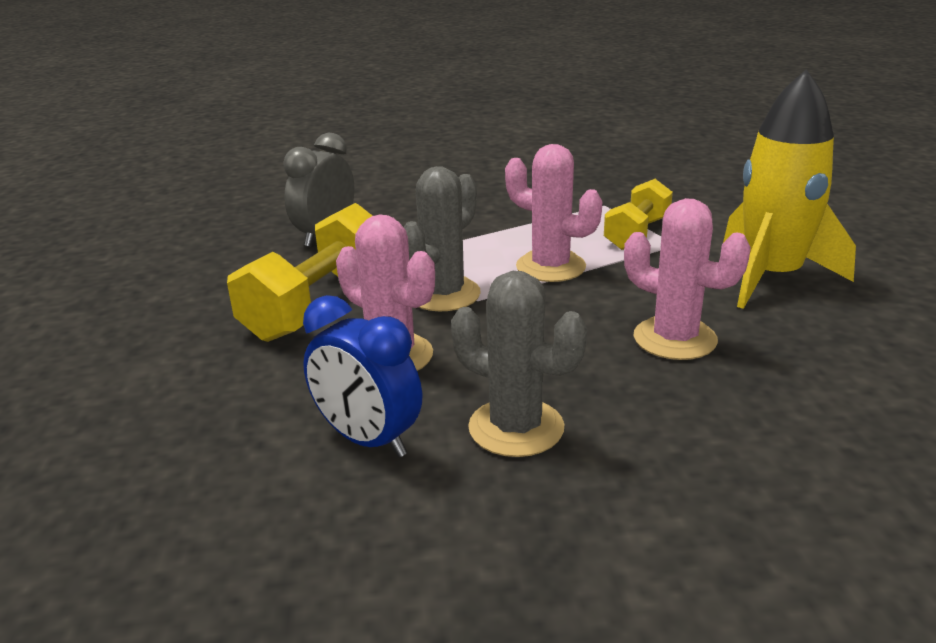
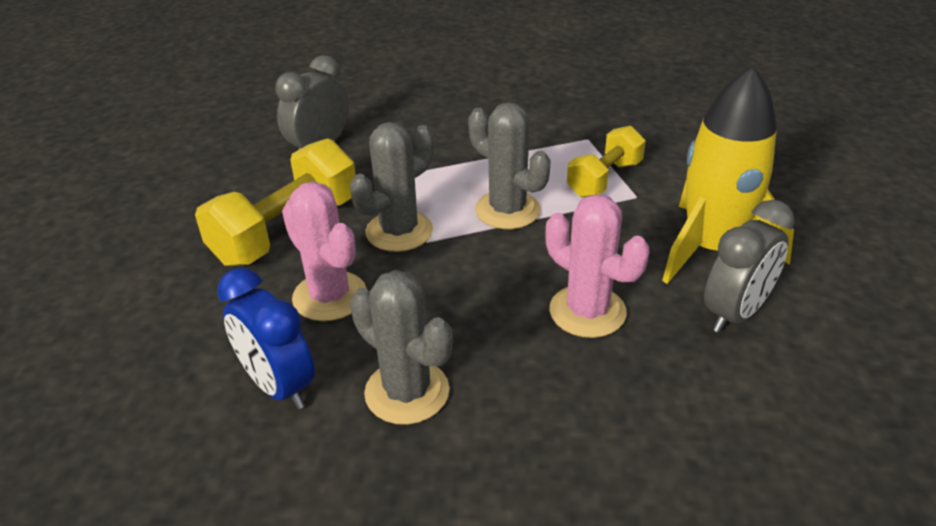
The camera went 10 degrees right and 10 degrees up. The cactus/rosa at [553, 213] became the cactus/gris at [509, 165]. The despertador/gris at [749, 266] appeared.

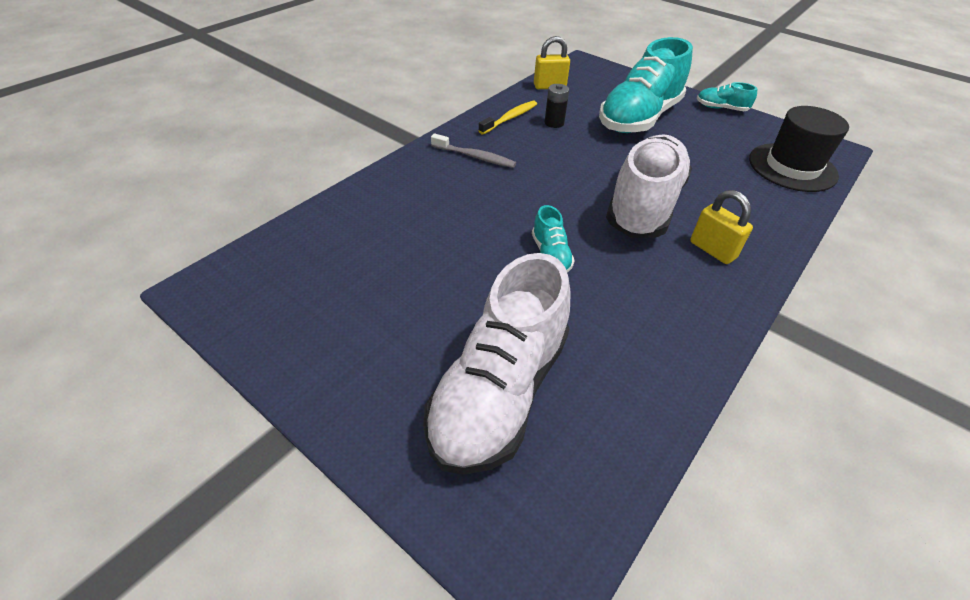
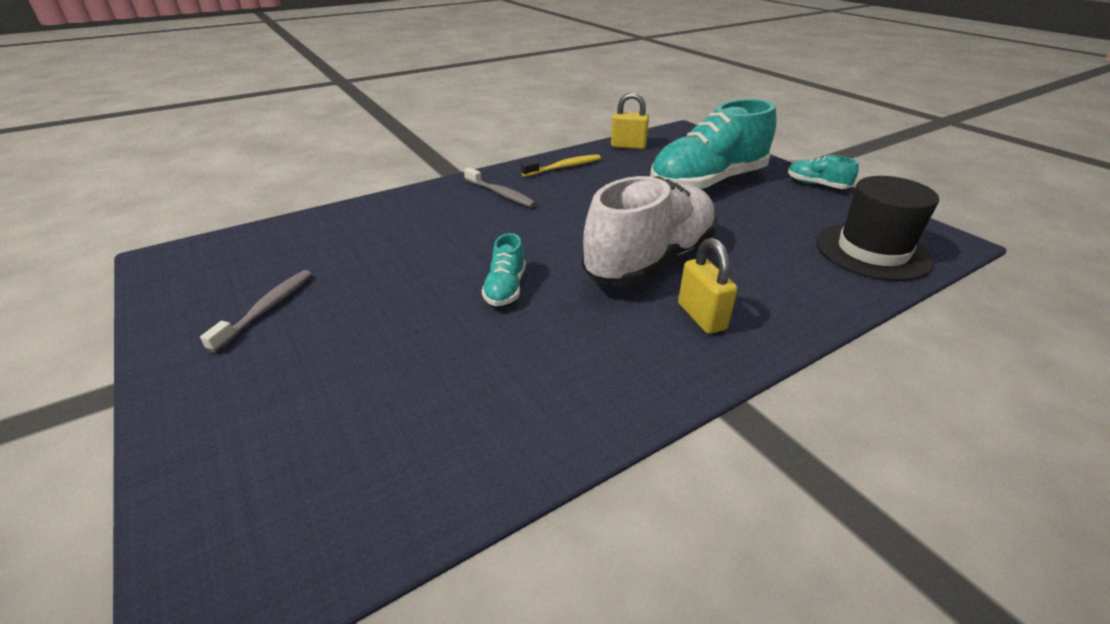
The camera went 20 degrees right and 10 degrees down. The zapato/blanco at [497, 364] disappeared. The pila/negro at [557, 106] disappeared. The cepillo de dientes/gris at [256, 311] appeared.

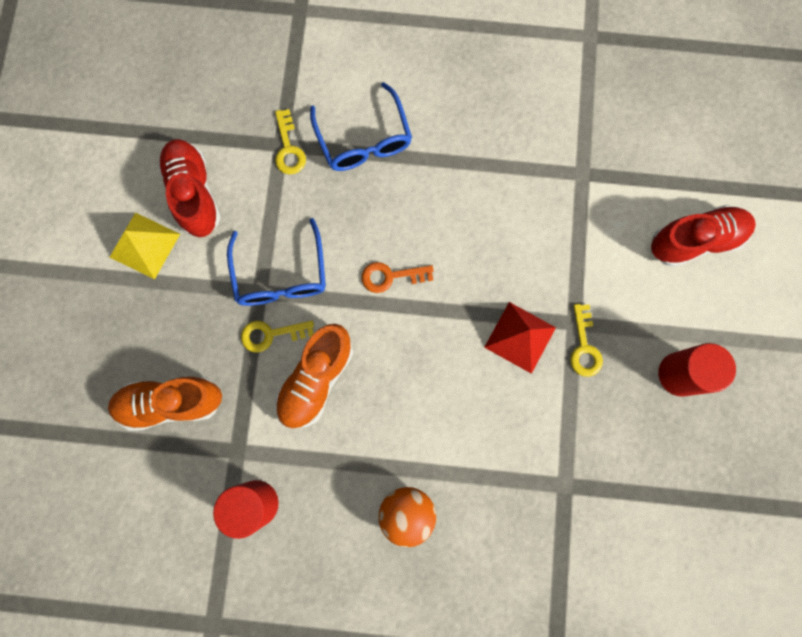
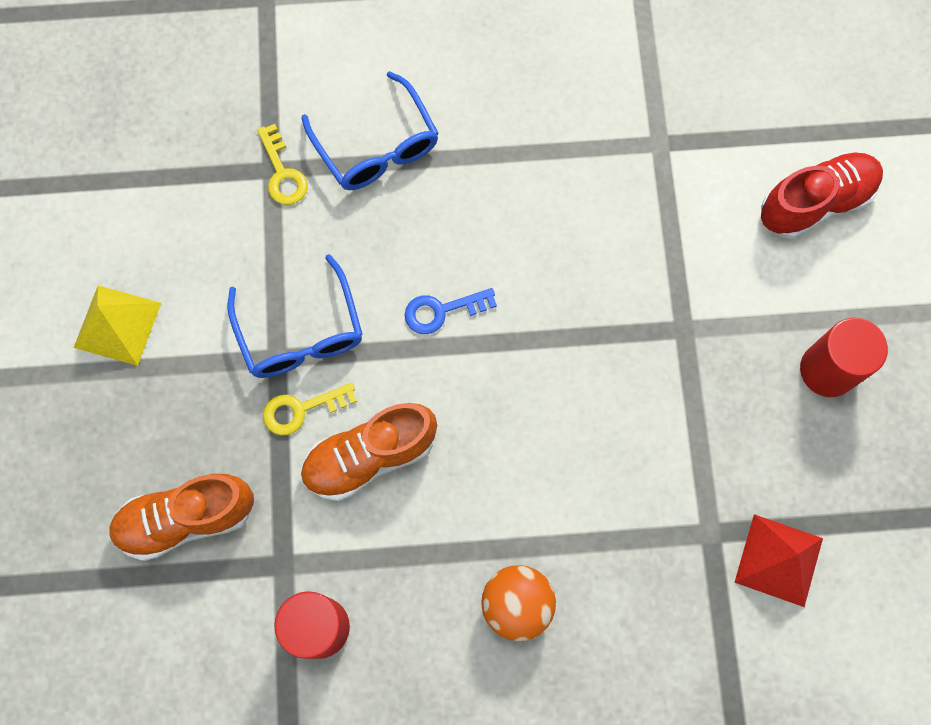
The camera went 10 degrees left and 5 degrees down. The zapato/rojo at [189, 188] disappeared. The zapato/naranja at [314, 376] turned 45 degrees clockwise. The llave/naranja at [398, 277] became the llave/azul at [451, 311]. The pirámide/rojo moved from [520, 338] to [778, 560]. The llave/amarillo at [586, 340] disappeared.

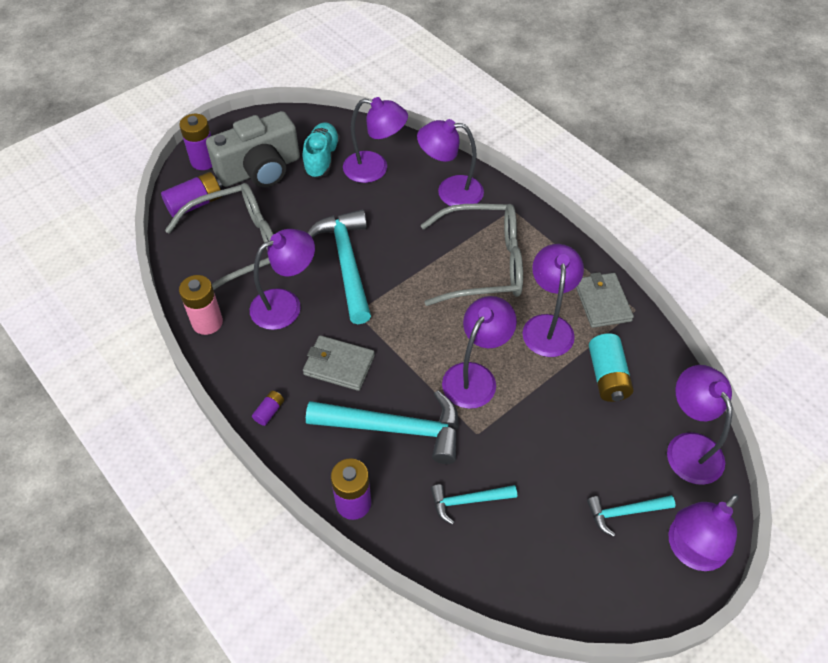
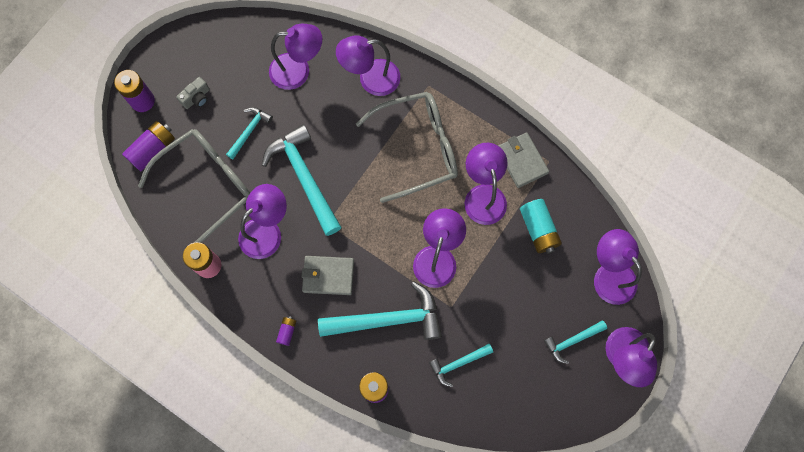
The camera went 15 degrees left and 20 degrees up. The cámara/gris at [253, 149] changed to 0.41 times the size. The zapato/turquesa at [321, 150] disappeared. The martillo/turquesa at [249, 133] appeared.

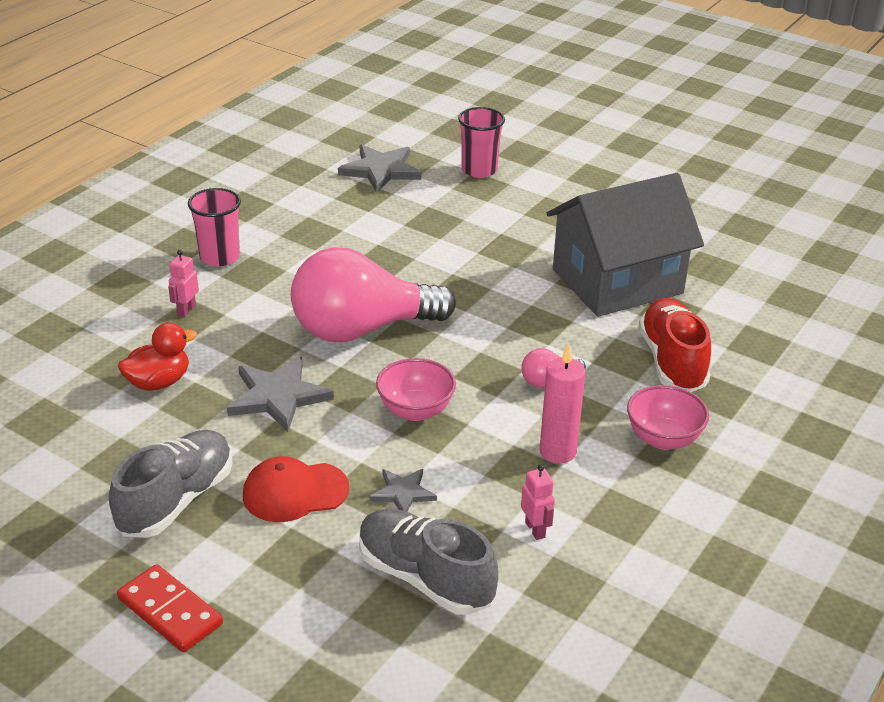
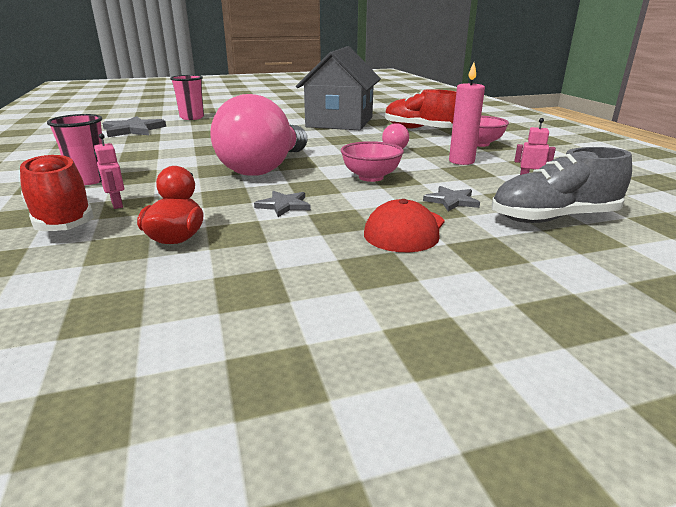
The camera went 50 degrees left and 10 degrees down. The zapato/gris at [170, 484] disappeared. The ficha de dominó/rojo at [170, 608] disappeared. The estrella/gris at [280, 394] changed to 0.58 times the size. The zapato/rojo at [57, 192] appeared.

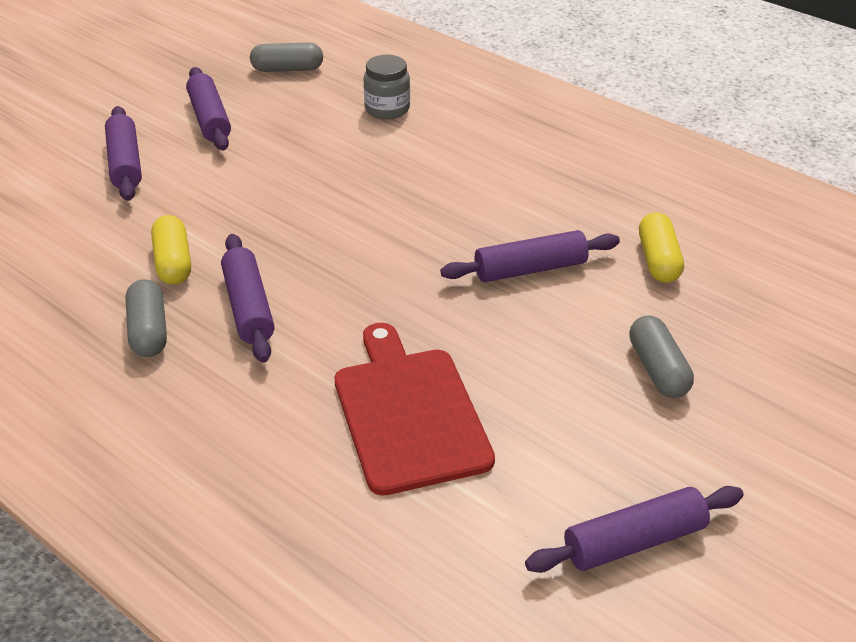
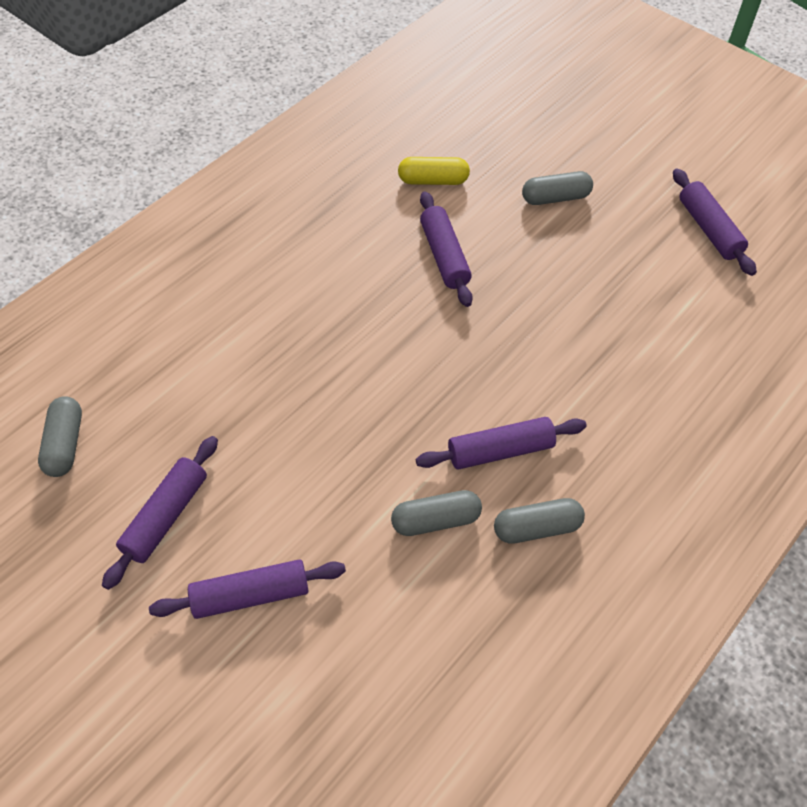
The camera went 90 degrees left and 15 degrees up. The cápsula/amarillo at [171, 250] became the cápsula/gris at [436, 513]. The rodillo/morado at [208, 109] turned 45 degrees counterclockwise. The tabla de cortar/rojo at [415, 409] disappeared. The tarro/gris at [387, 87] disappeared.

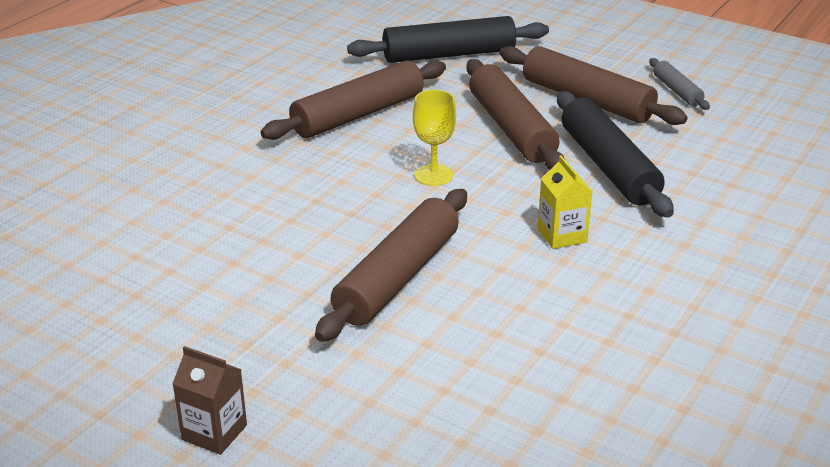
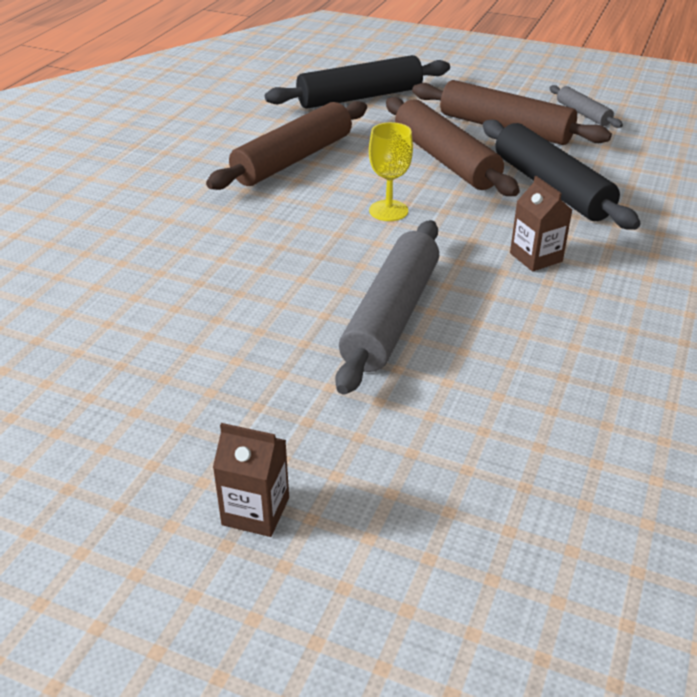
The camera went 10 degrees left and 5 degrees up. The rodillo/marrón at [391, 265] became the rodillo/gris at [387, 307]. The cartón de leche/amarillo at [565, 202] became the cartón de leche/marrón at [541, 224].

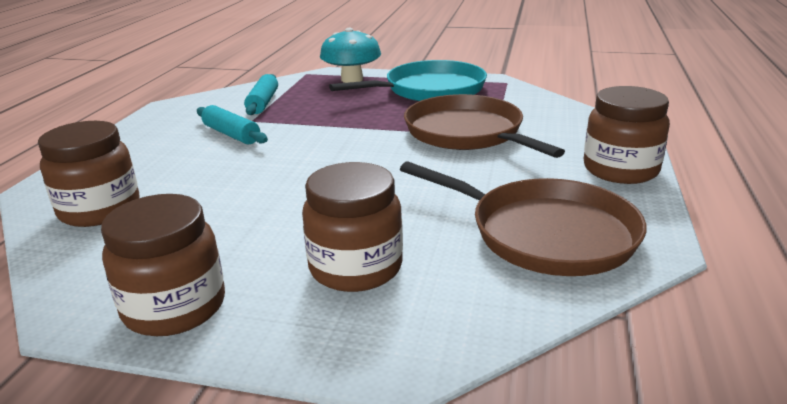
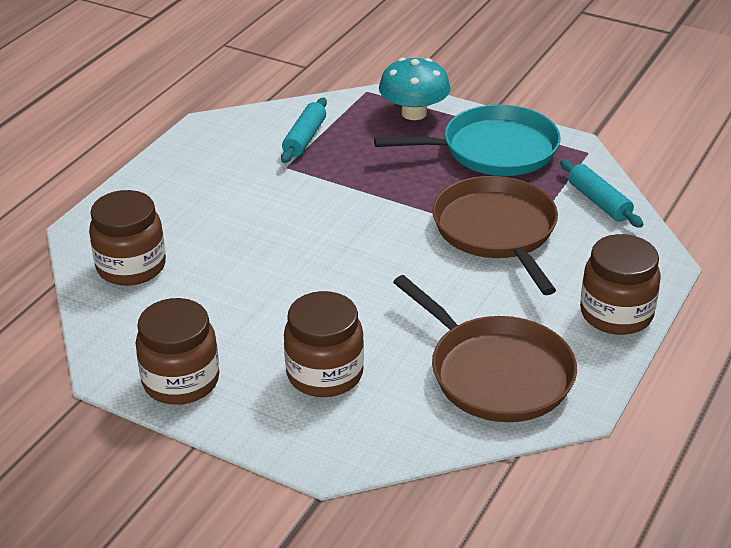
The camera went 15 degrees right and 10 degrees up. The rodillo/turquesa moved from [232, 124] to [601, 193].

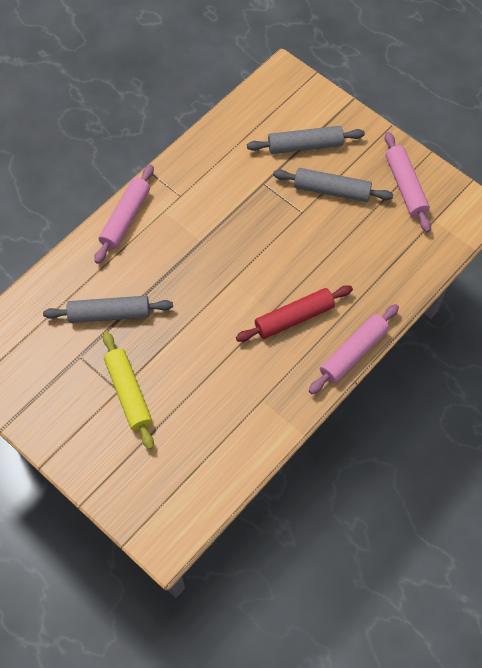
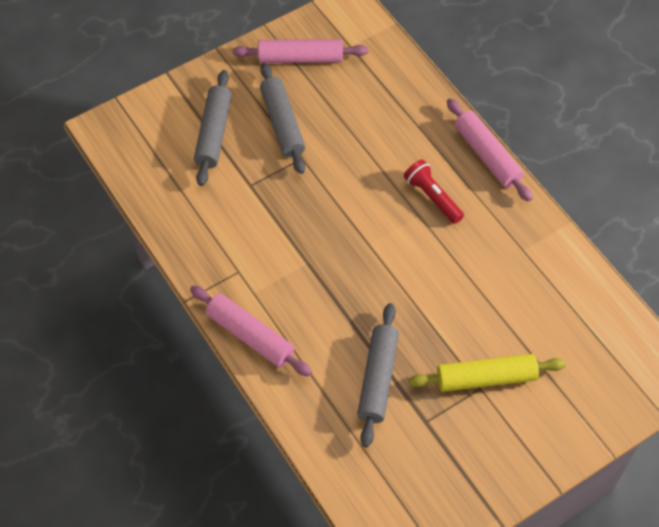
The camera went 75 degrees left and 5 degrees down. The rodillo/rojo at [294, 313] was replaced by the lámpara de mano/rojo at [434, 192]. The rodillo/gris at [333, 185] turned 45 degrees counterclockwise.

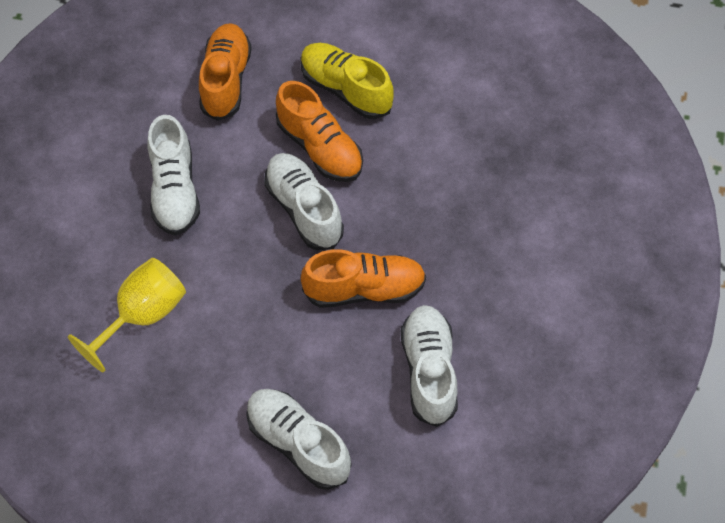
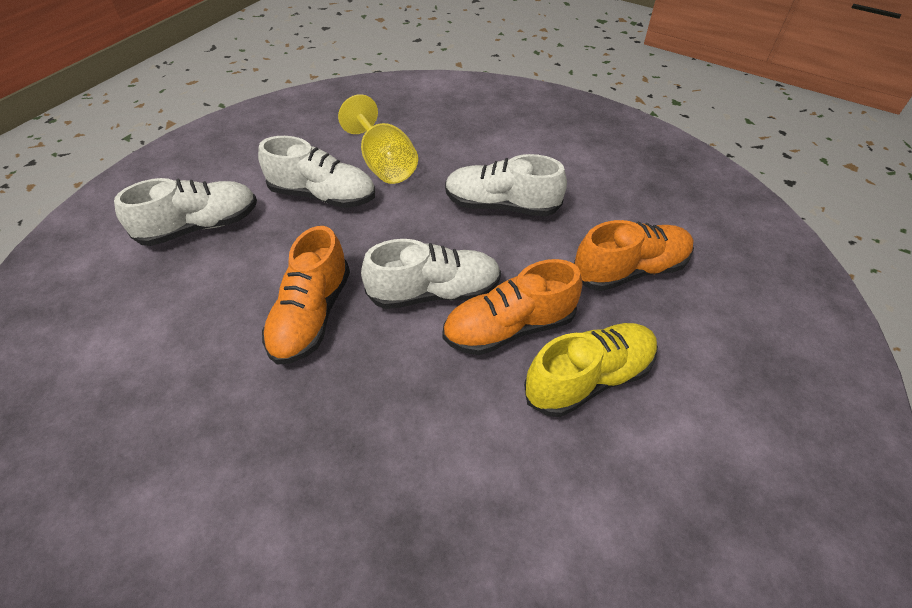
The camera went 110 degrees right and 10 degrees down. The zapato/naranja at [225, 72] turned 45 degrees counterclockwise. The zapato/blanco moved from [429, 366] to [316, 172].

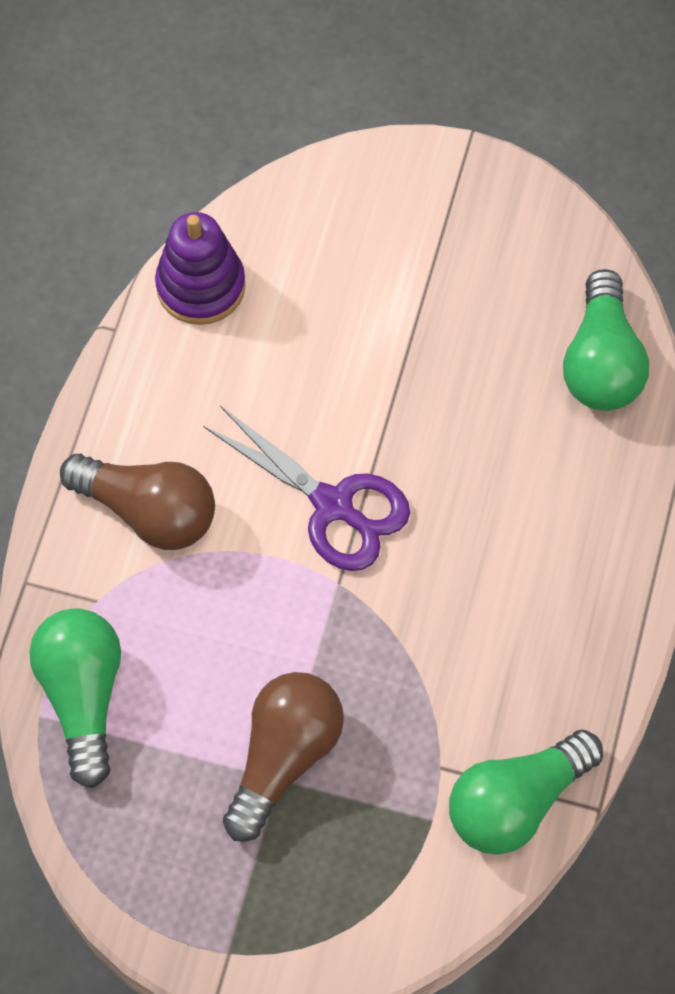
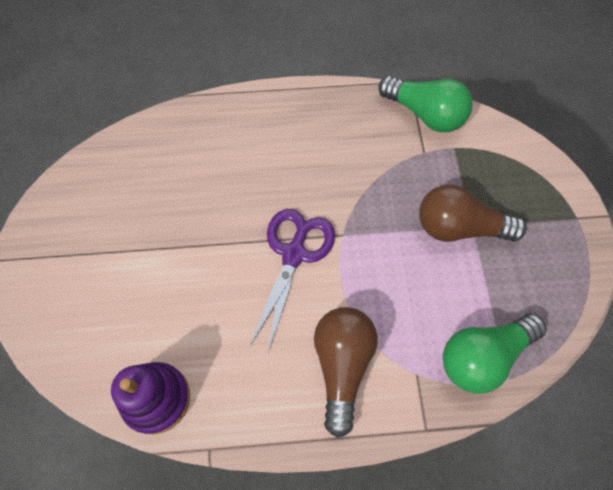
The camera went 110 degrees left and 0 degrees up. The bombilla/verde at [606, 340] disappeared.

